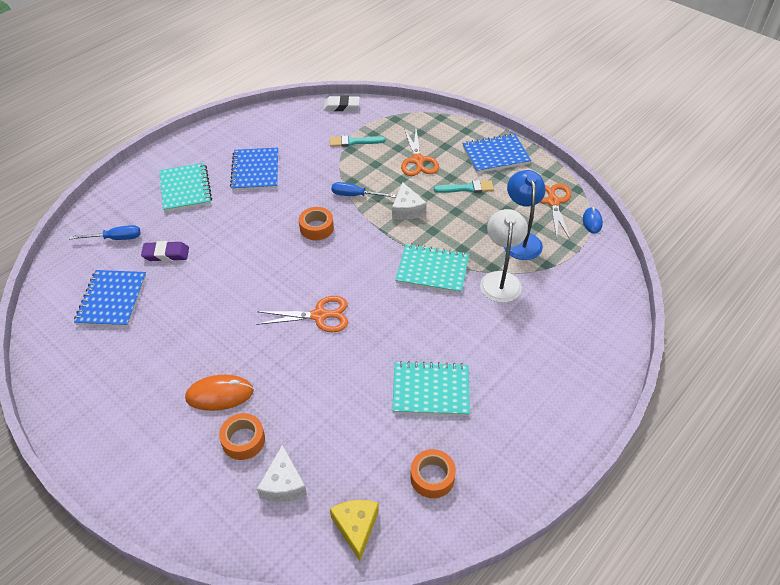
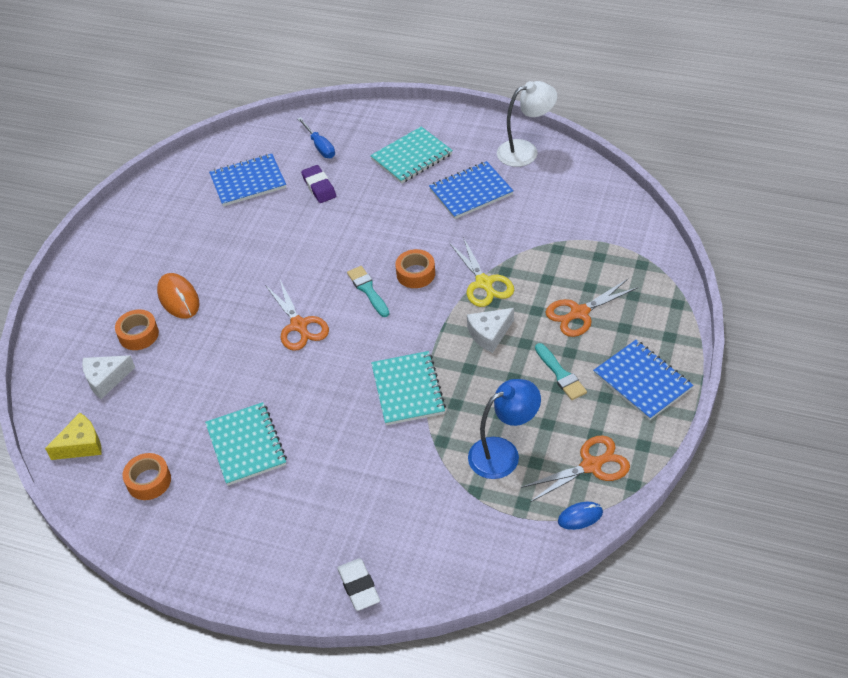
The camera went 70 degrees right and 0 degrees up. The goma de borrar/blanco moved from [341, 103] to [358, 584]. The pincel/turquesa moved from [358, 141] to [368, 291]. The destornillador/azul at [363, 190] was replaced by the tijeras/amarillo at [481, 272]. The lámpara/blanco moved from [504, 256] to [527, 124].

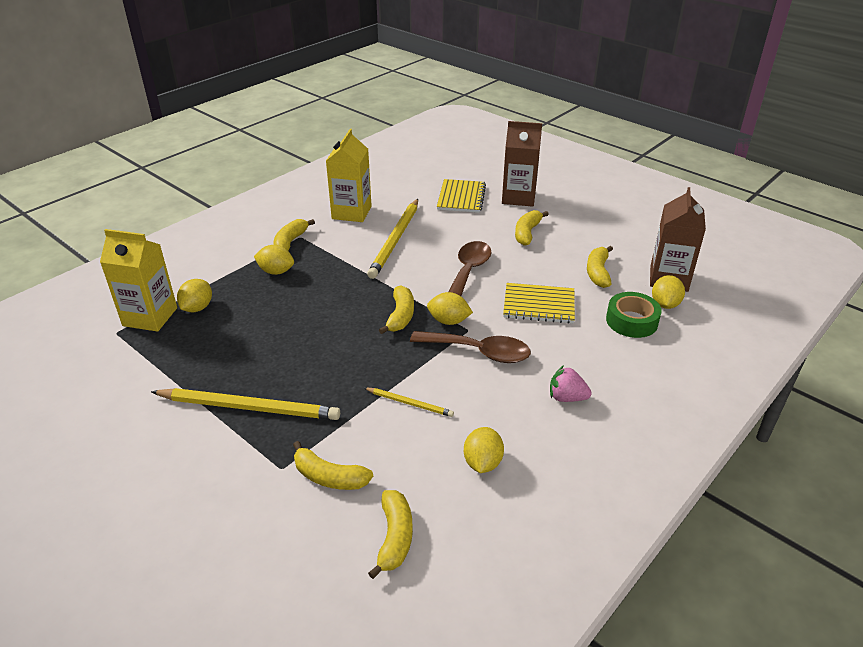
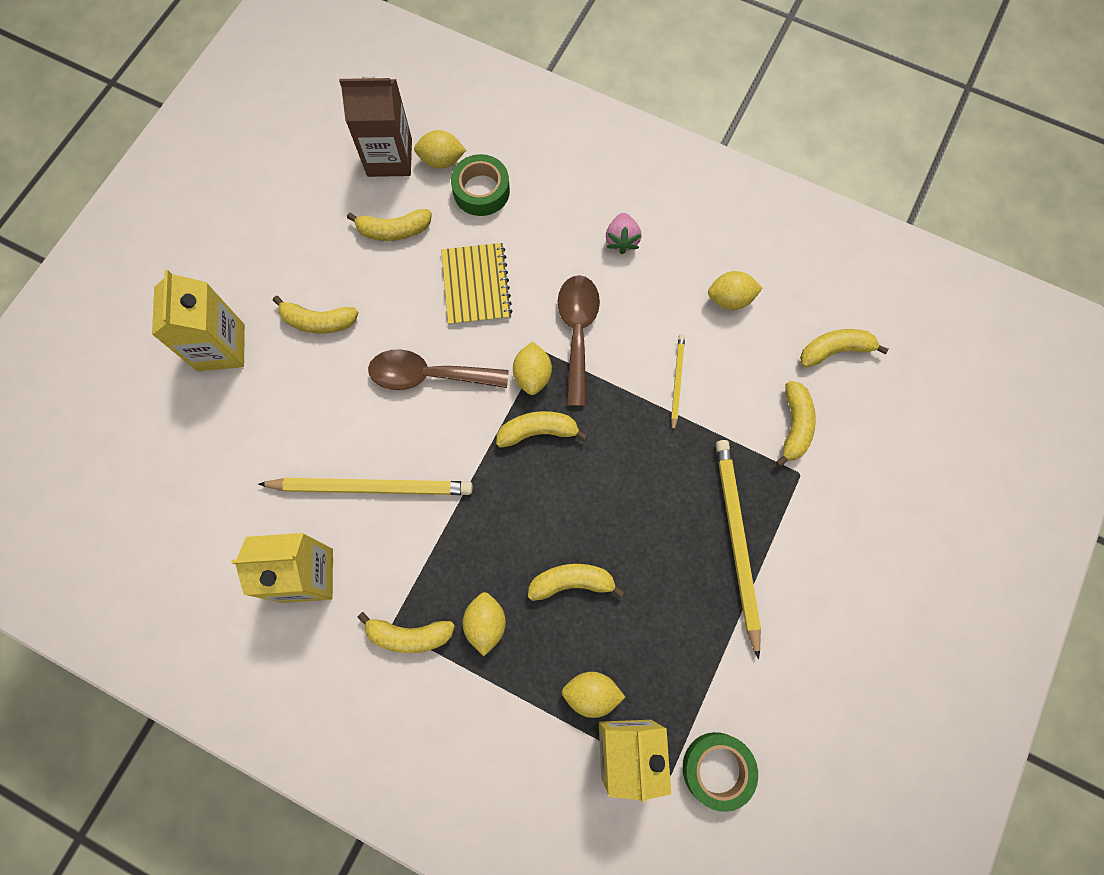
The camera went 105 degrees left and 35 degrees up. The cuaderno/amarillo at [461, 196] disappeared. The cartón de leche/marrón at [522, 164] became the cartón de leche/amarillo at [198, 320]. The plátano/amarillo at [576, 582] appeared. The cinta adhesiva/verde at [720, 772] appeared.

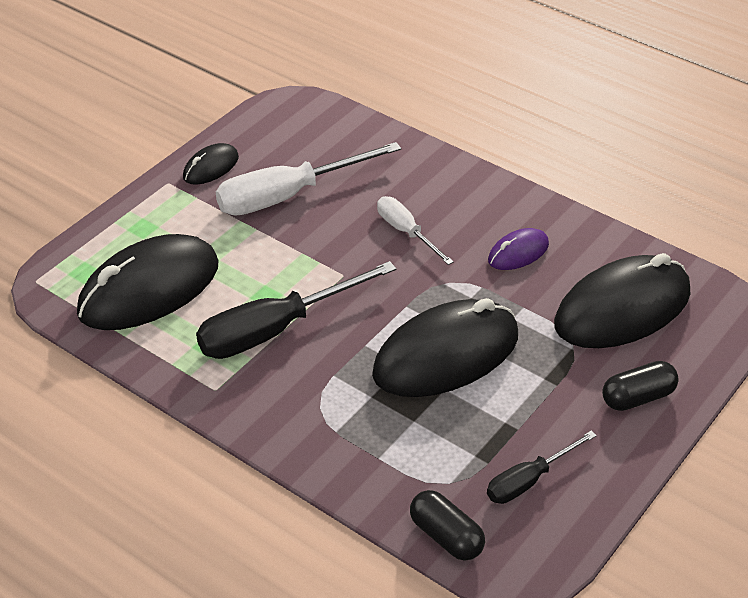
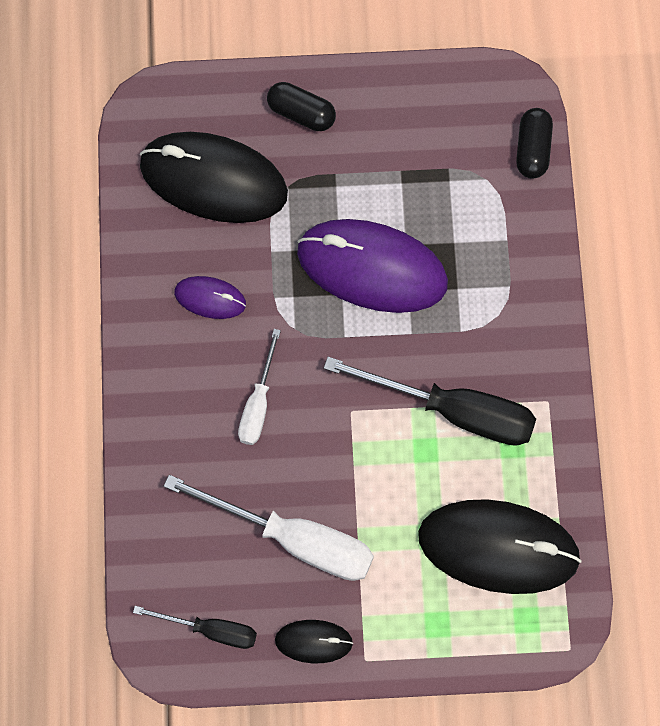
The camera went 130 degrees left and 30 degrees up. The ratón/negro at [445, 347] became the ratón/morado at [372, 266]. The destornillador/negro moved from [542, 467] to [195, 627].

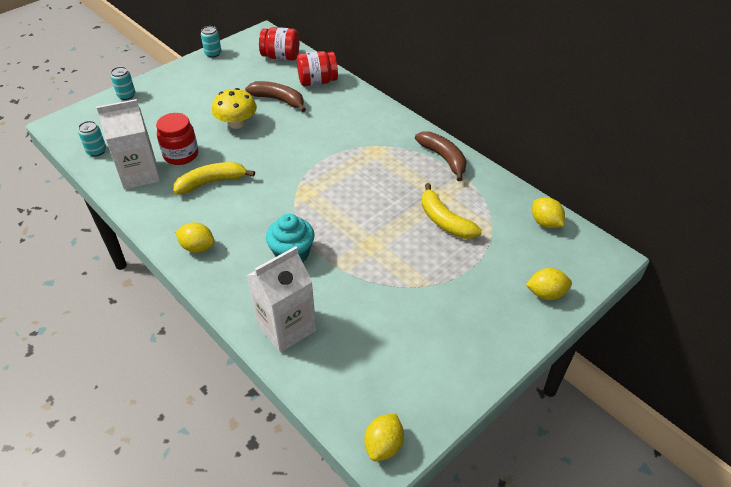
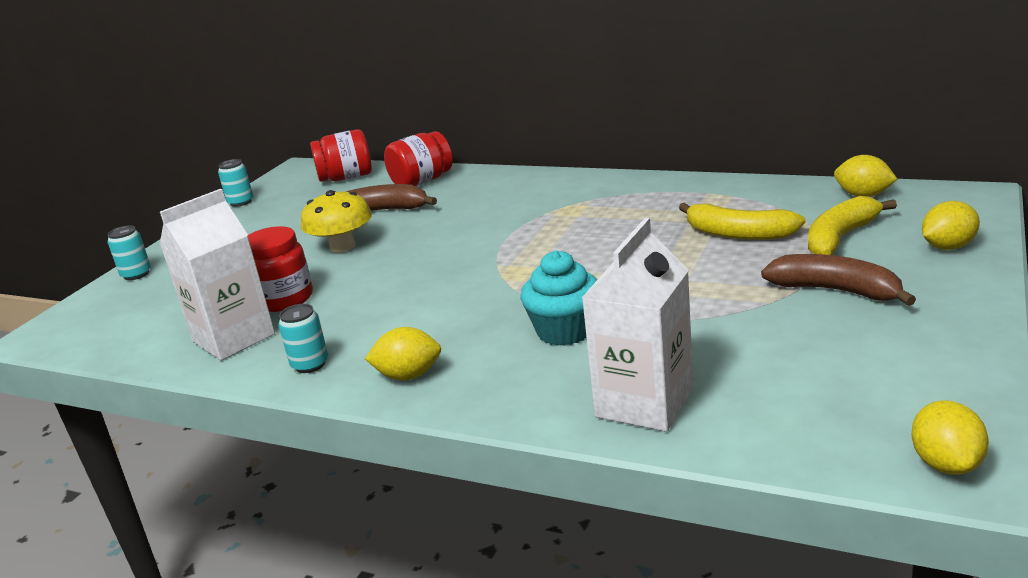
The camera went 20 degrees left and 20 degrees down. The lata/turquesa moved from [92, 139] to [303, 338]. The plátano/amarillo moved from [214, 178] to [852, 225]. The plátano/marrón moved from [441, 156] to [838, 280].

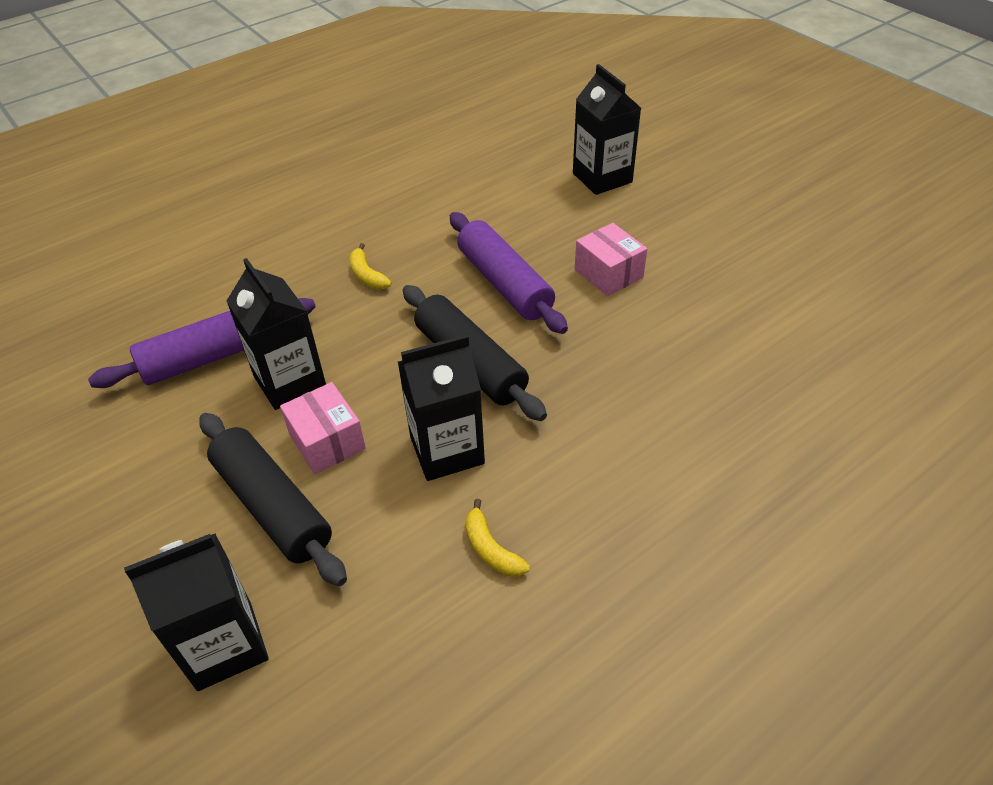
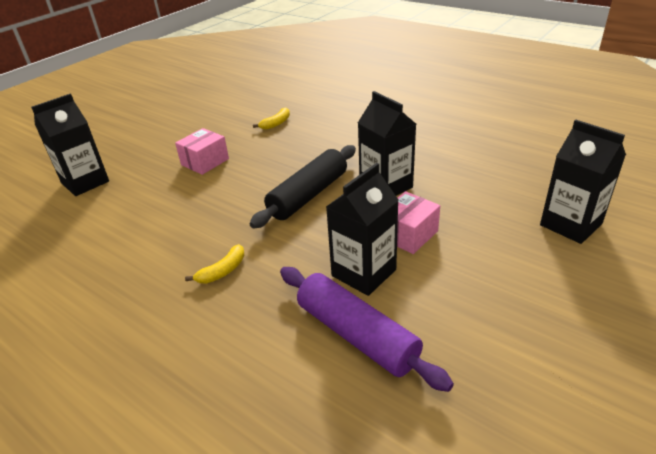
The camera went 105 degrees left and 10 degrees down. The rodillo/negro at [273, 499] disappeared. The rodillo/morado at [509, 273] disappeared. The plátano/amarillo moved from [497, 538] to [271, 118].

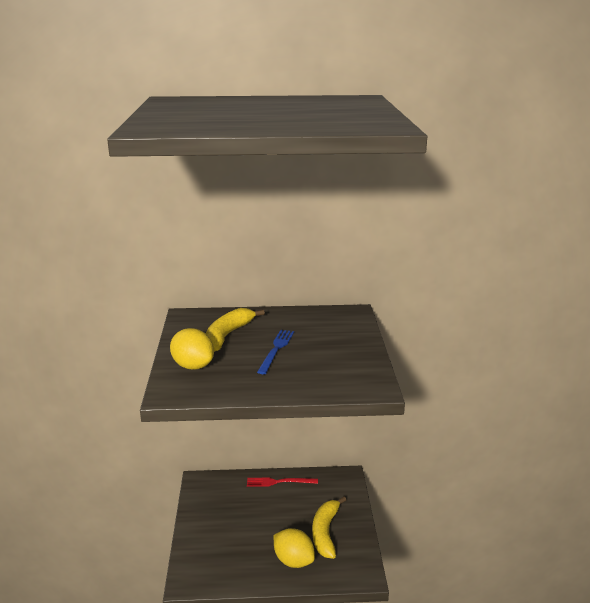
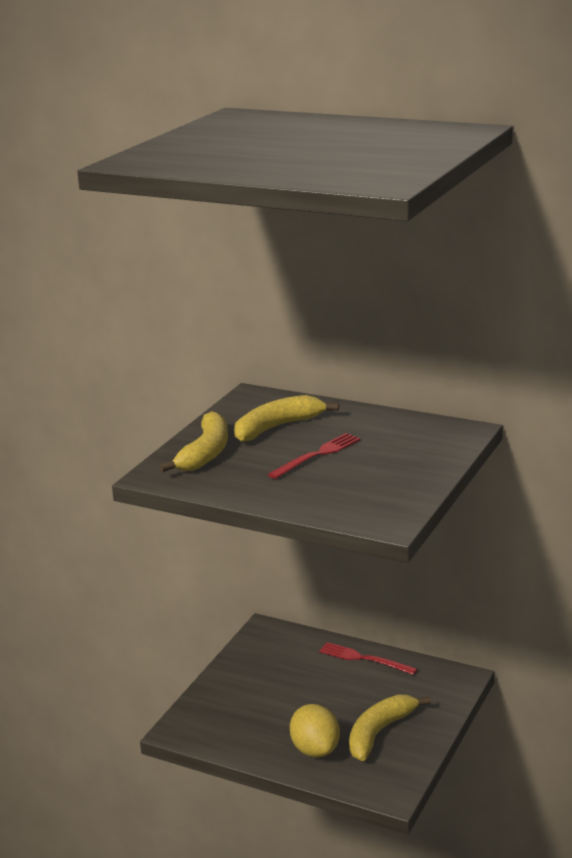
The camera went 30 degrees right and 0 degrees up. The limón/amarillo at [192, 348] was replaced by the plátano/amarillo at [193, 441]. The tenedor/azul at [275, 352] became the tenedor/rojo at [314, 456].

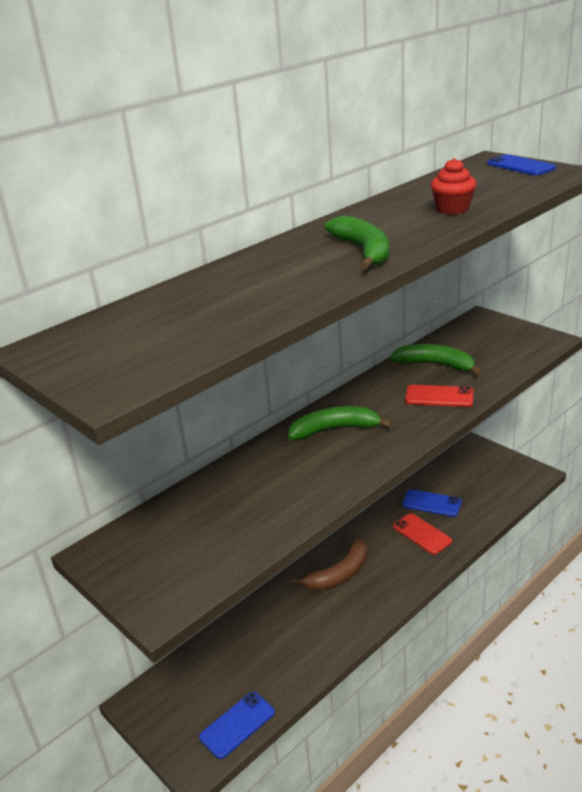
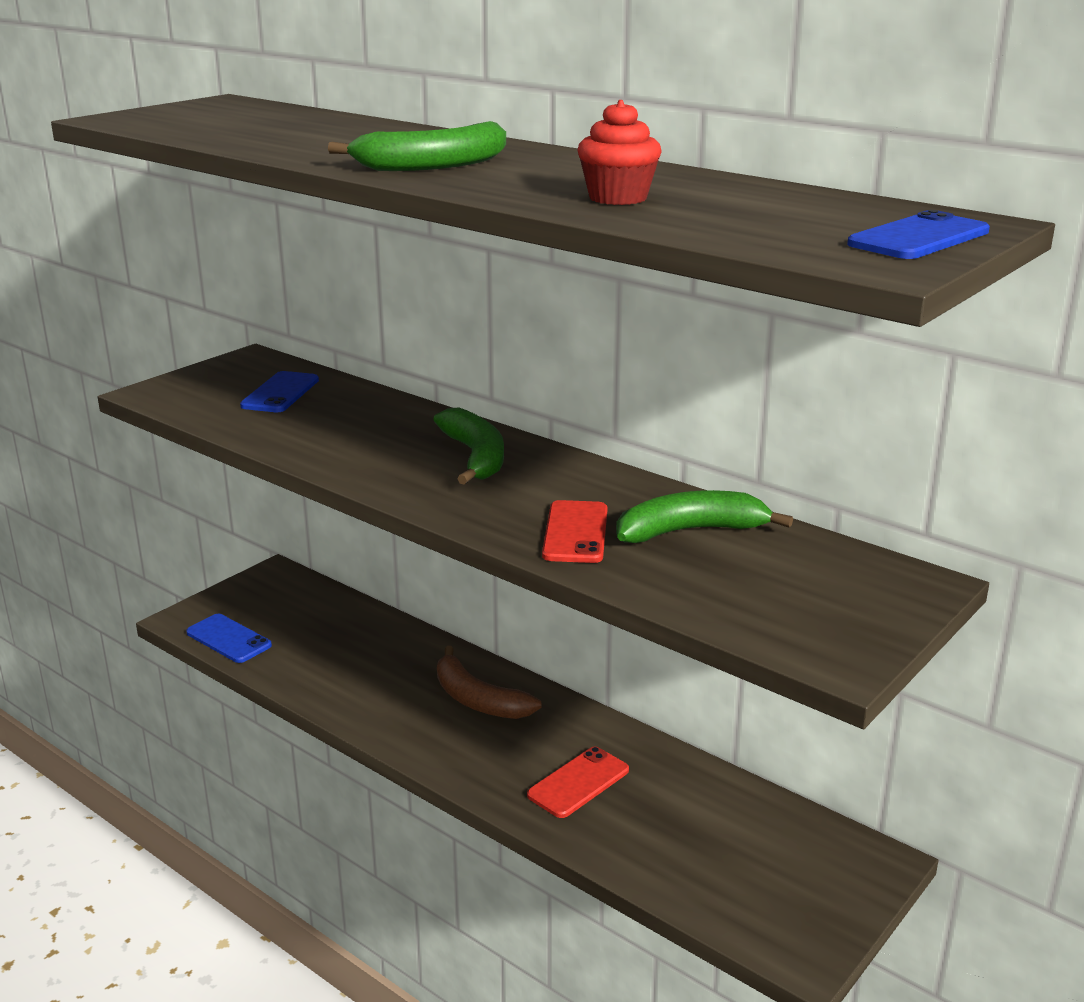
The camera went 80 degrees right and 5 degrees down. The plátano/verde at [435, 360] turned 120 degrees counterclockwise. The móvil/azul moved from [432, 503] to [279, 391].

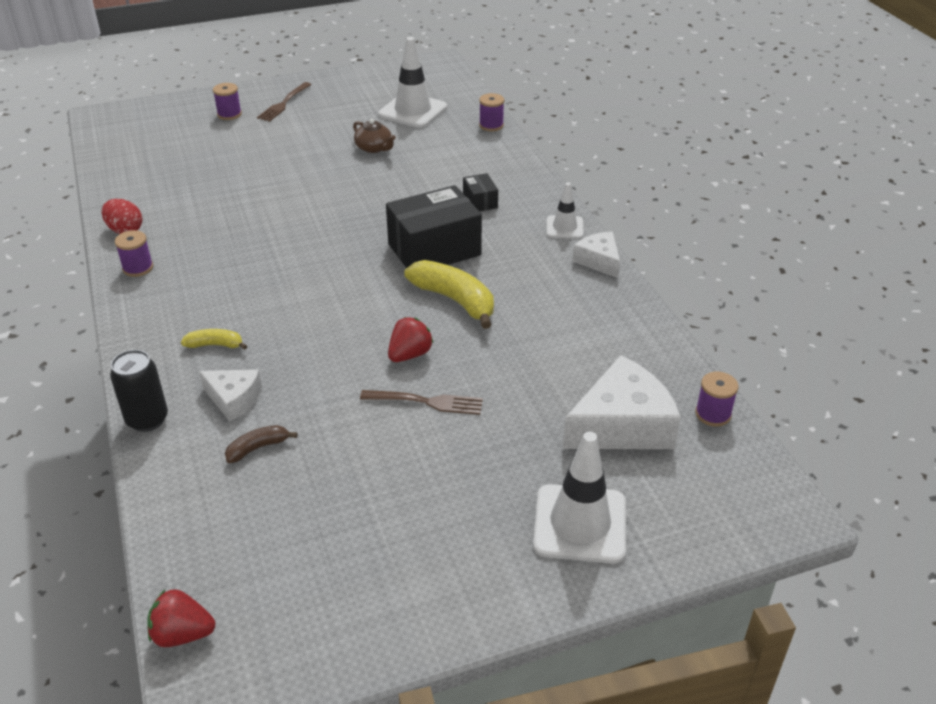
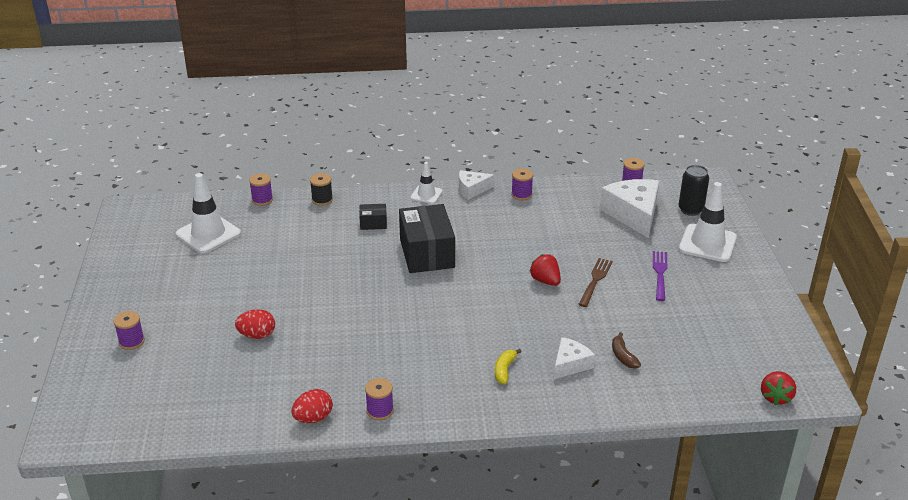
The camera went 75 degrees left and 5 degrees down. The lata/negro moved from [139, 391] to [694, 190]. The tenedor/marrón at [284, 102] disappeared. The tetera/marrón at [374, 136] disappeared. The plátano/amarillo at [449, 294] disappeared. The huevo/rojo at [255, 324] appeared. The carrete/negro at [321, 189] appeared. The carrete/morado at [522, 184] appeared. The tenedor/morado at [660, 276] appeared.

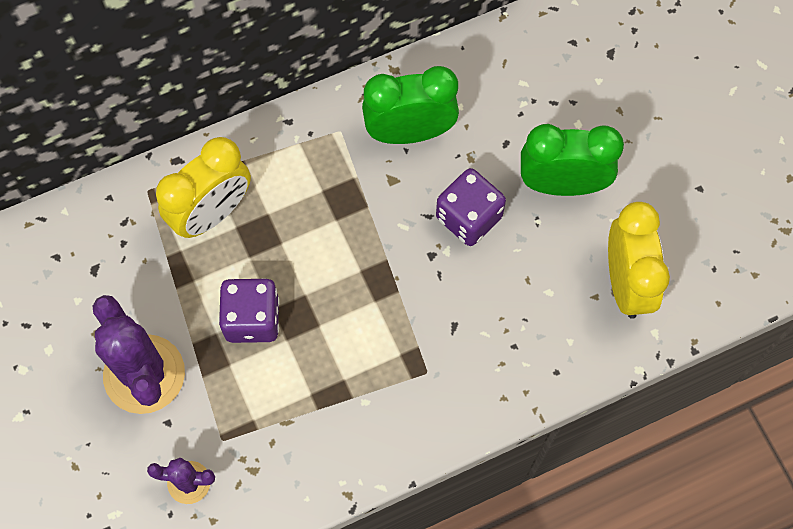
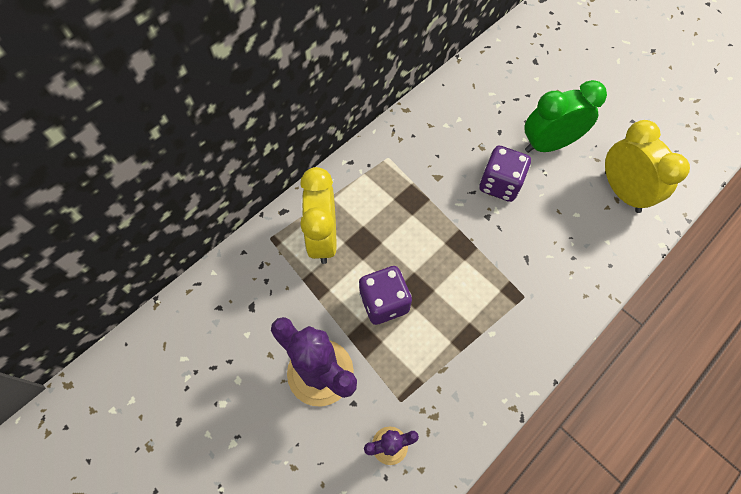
The camera went 20 degrees left and 5 degrees down. The despertador/amarillo at [203, 187] turned 150 degrees clockwise. The despertador/verde at [410, 105] disappeared.

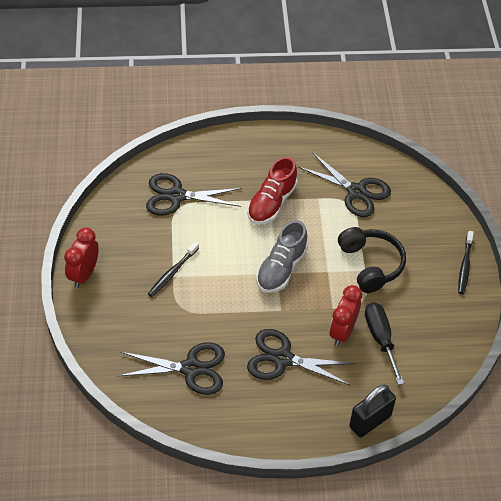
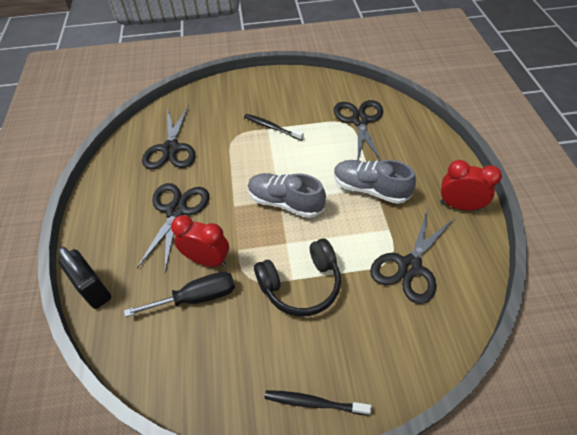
The camera went 90 degrees right and 0 degrees up. The despertador/rojo moved from [81, 257] to [471, 185]. The zapato/rojo at [272, 190] became the zapato/gris at [375, 182].

